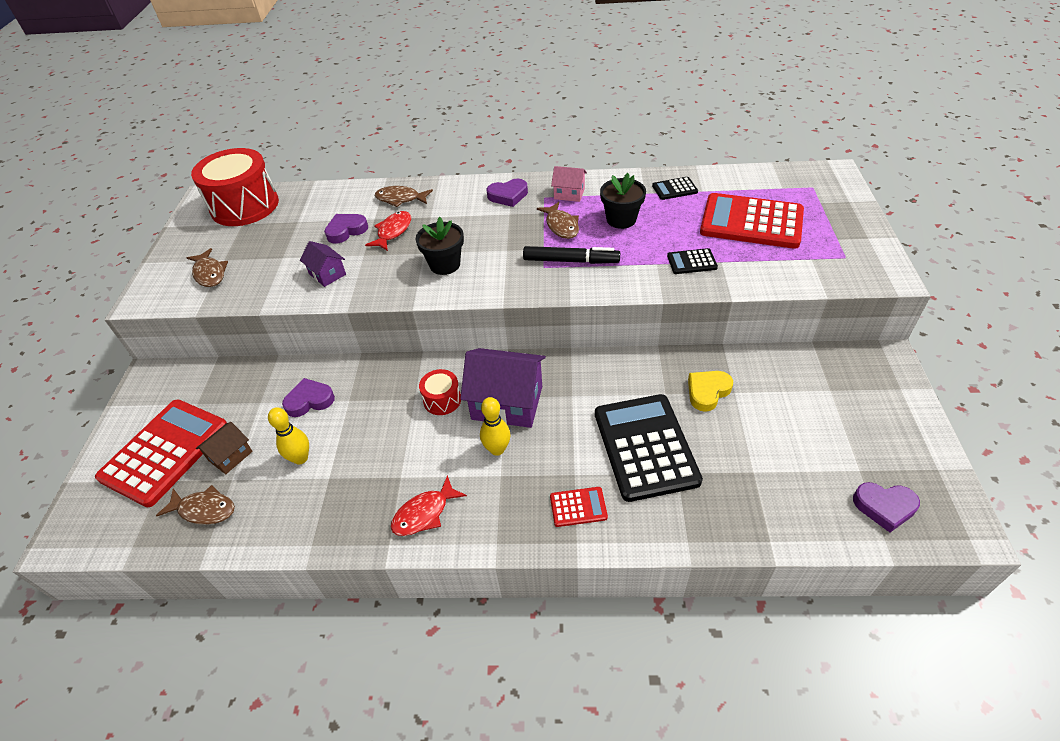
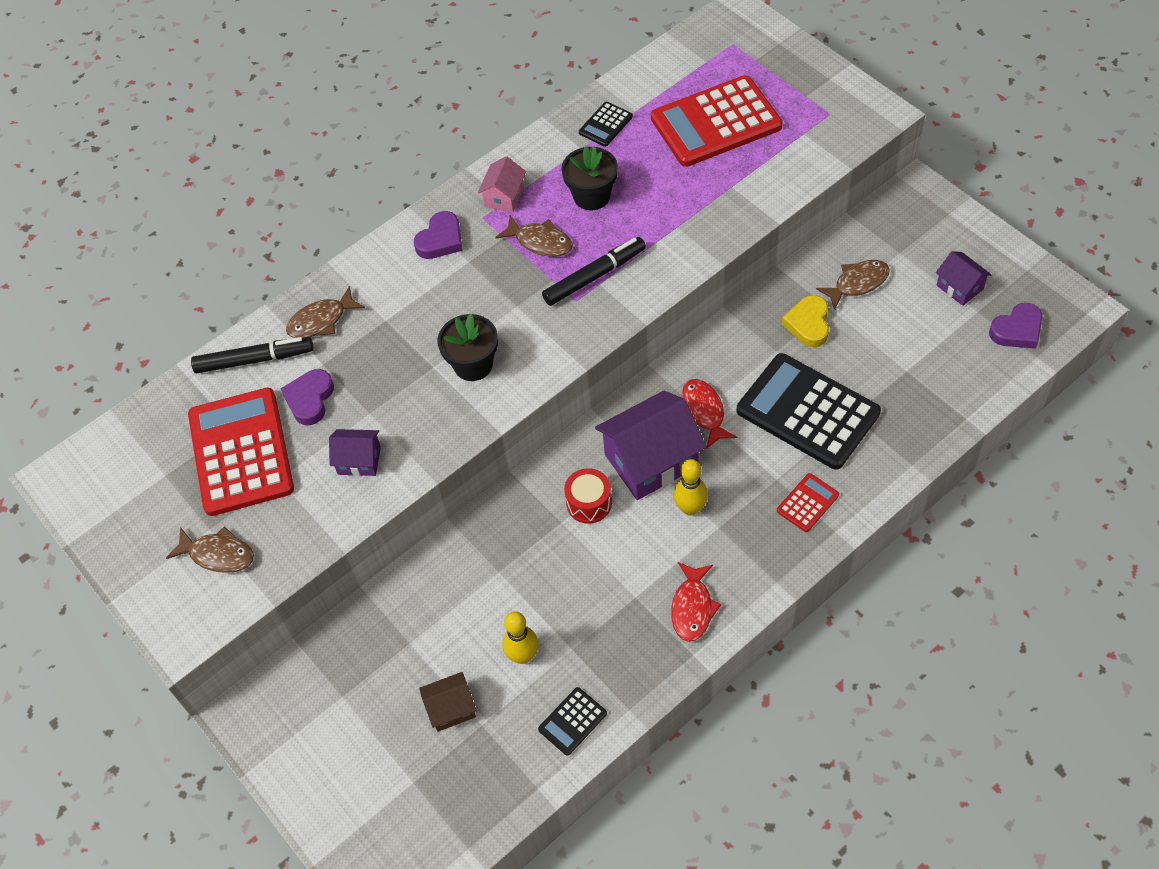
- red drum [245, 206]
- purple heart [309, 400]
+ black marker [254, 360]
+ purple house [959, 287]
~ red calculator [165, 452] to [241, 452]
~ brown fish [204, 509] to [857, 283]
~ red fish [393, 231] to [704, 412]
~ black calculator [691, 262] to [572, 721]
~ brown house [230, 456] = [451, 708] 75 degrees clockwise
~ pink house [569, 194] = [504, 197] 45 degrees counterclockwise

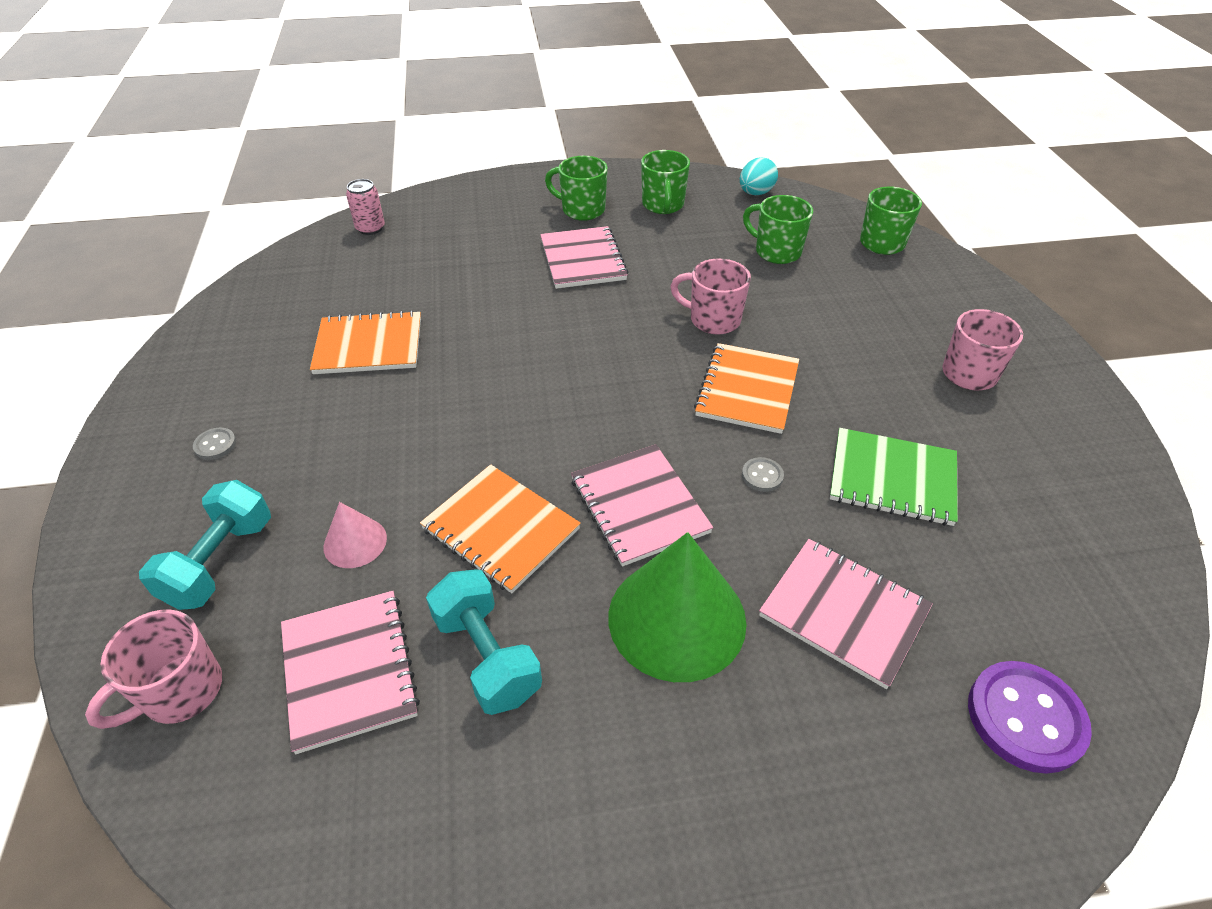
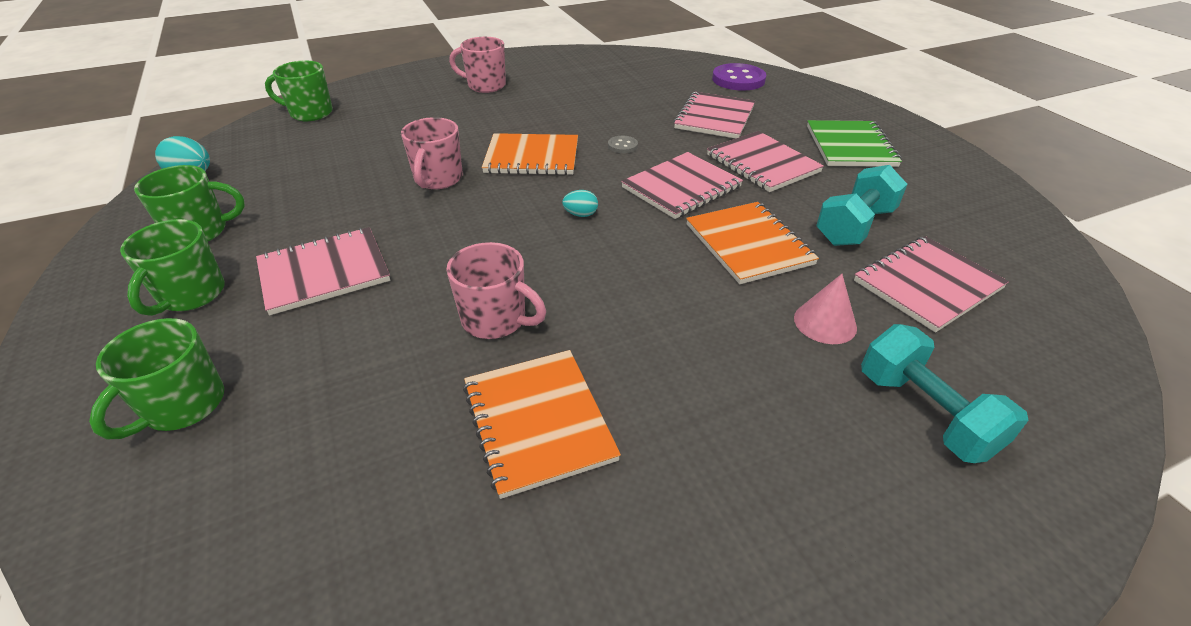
- grey button [215, 445]
- pink can [370, 228]
+ turquoise egg [580, 214]
~ pink mug [180, 691] to [496, 320]
~ green mug [776, 252] to [183, 406]
~ green notebook [892, 479] to [850, 146]
~ green cone [677, 618] to pink notebook [762, 164]
~ turquoise dumbbell [220, 562] = [925, 413] 60 degrees clockwise
~ orange notebook [500, 529] = [748, 244] 45 degrees counterclockwise

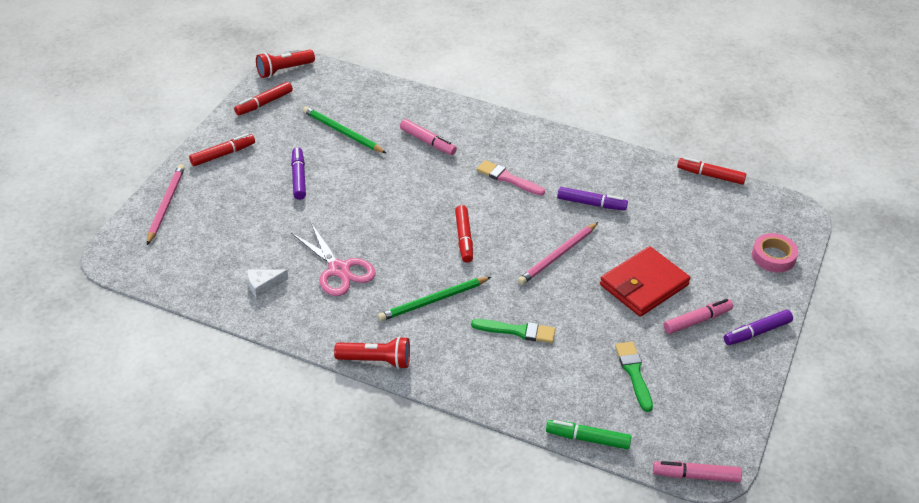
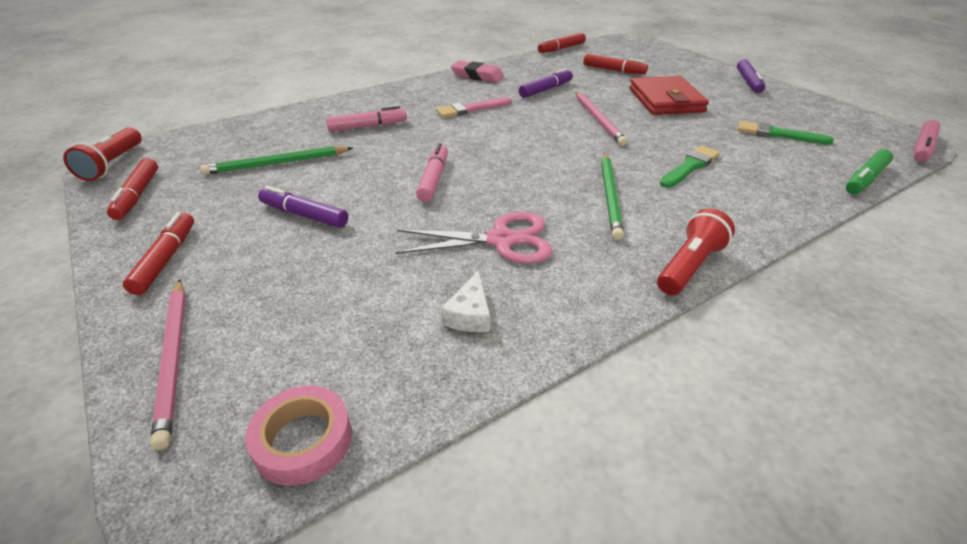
+ pink eraser [477, 76]
~ red marker [464, 238] to [614, 70]
~ pink marker [697, 321] to [433, 179]
~ pink tape [773, 257] to [303, 440]
~ pink pencil [166, 205] = [174, 359] 150 degrees counterclockwise

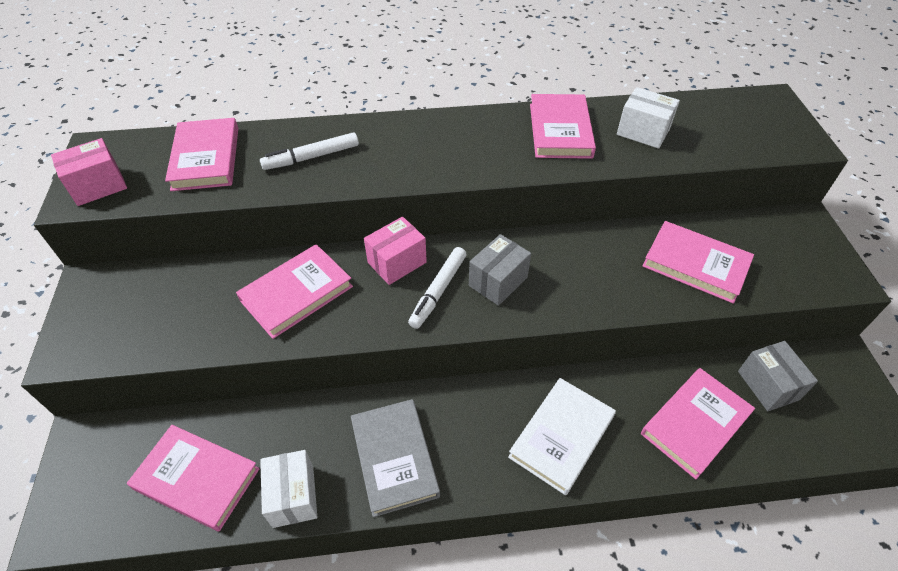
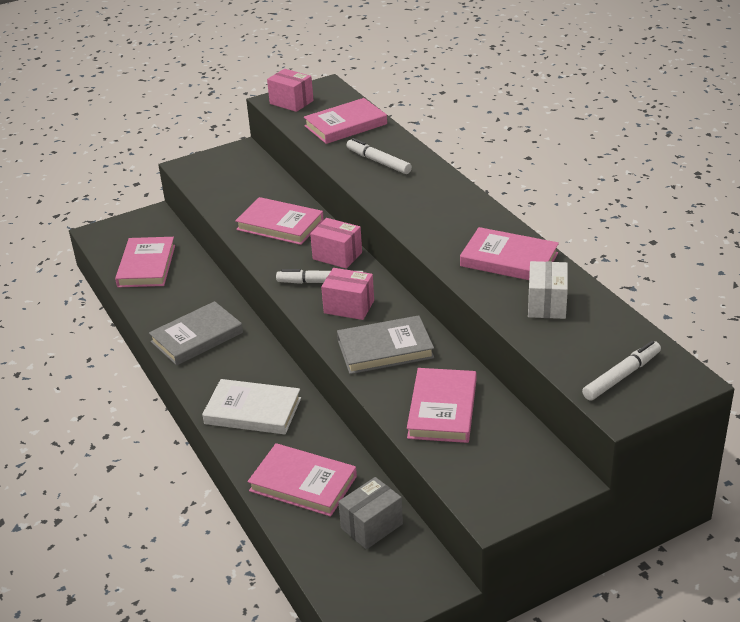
- white box [293, 496]
+ grey book [385, 349]
+ white marker [622, 376]
~ grey box [498, 281] to pink box [349, 307]
~ pink book [560, 130] = [509, 260] 45 degrees clockwise

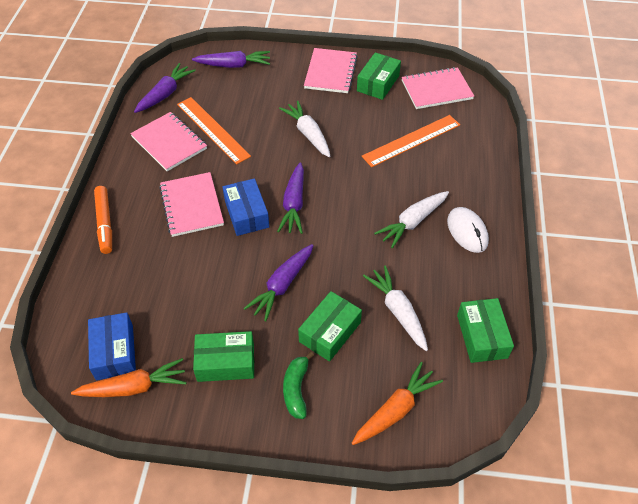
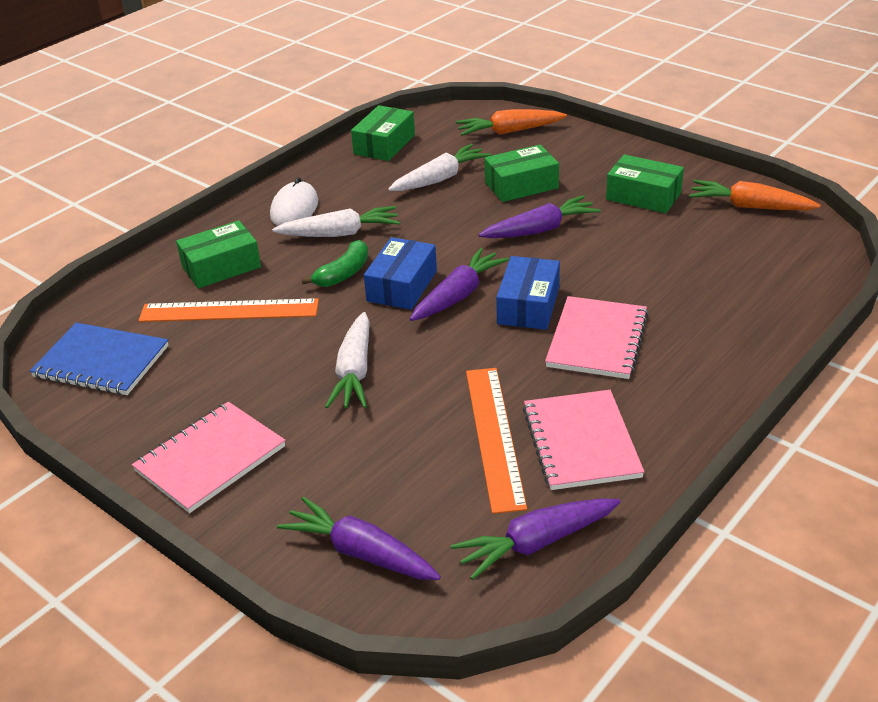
- orange marker [105, 223]
~ blue box [115, 352] to [402, 286]
~ green banana [296, 389] to [343, 273]
~ green box [378, 83] to [221, 267]
~ pink notebook [436, 90] to blue notebook [101, 361]
~ white carrot [398, 311] = [440, 179] 135 degrees counterclockwise

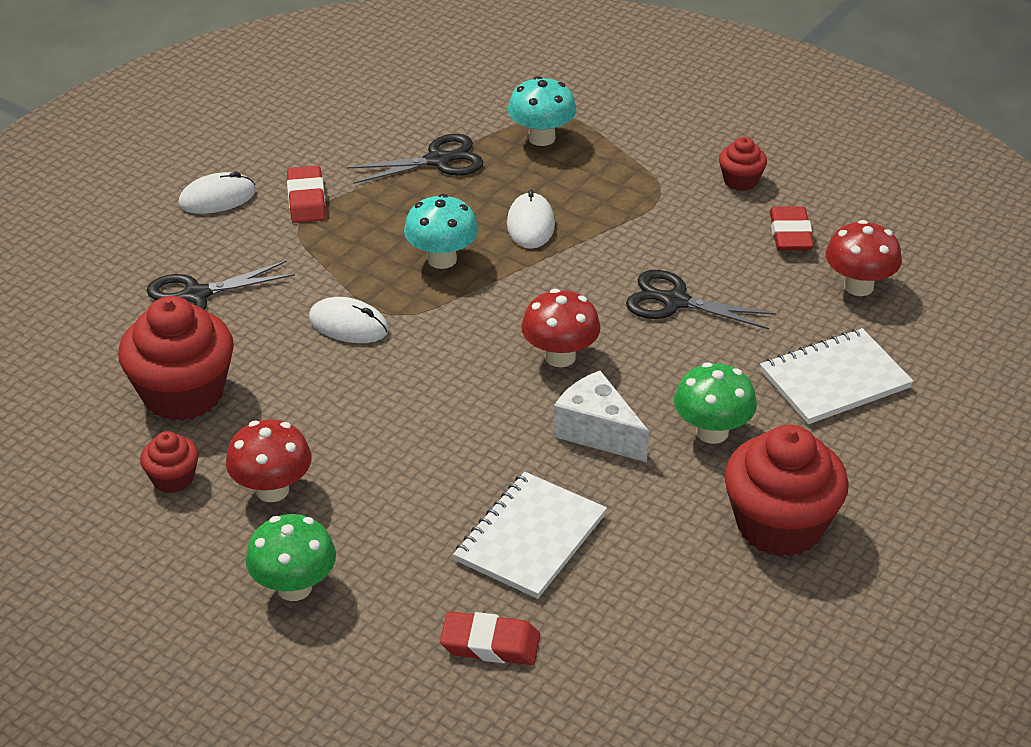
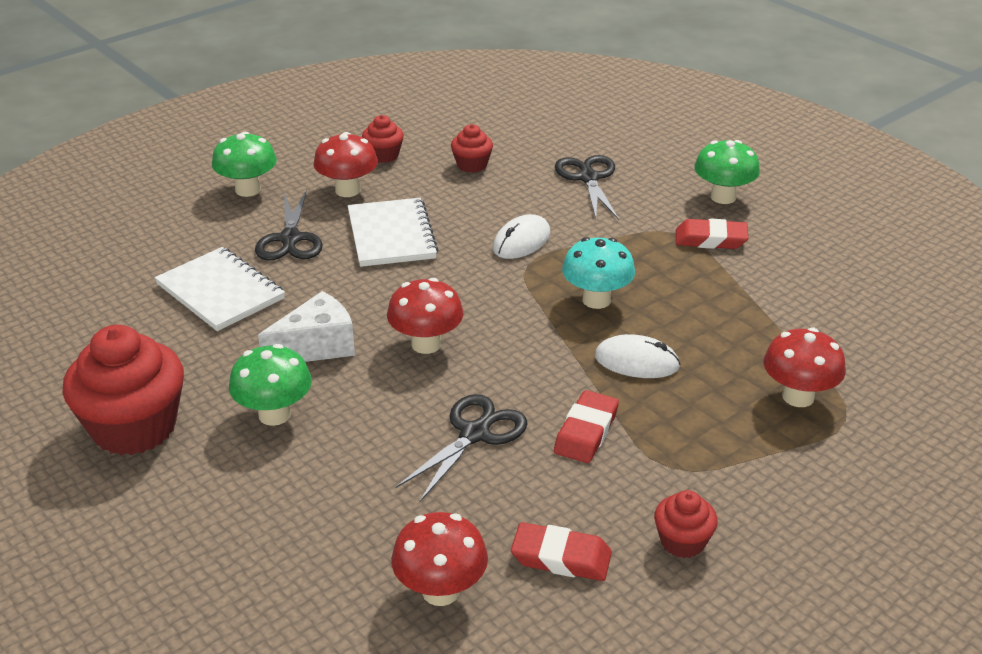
~ black scissors [438, 160] to [290, 239]
~ red eraser [490, 644] to [586, 432]
~ white notebook [835, 379] to [391, 235]
~ white mouse [217, 198] to green mushroom [723, 197]
~ turquoise mushroom [541, 138] to red mushroom [798, 397]
~ red cupcake [183, 394] = [472, 165] x0.49

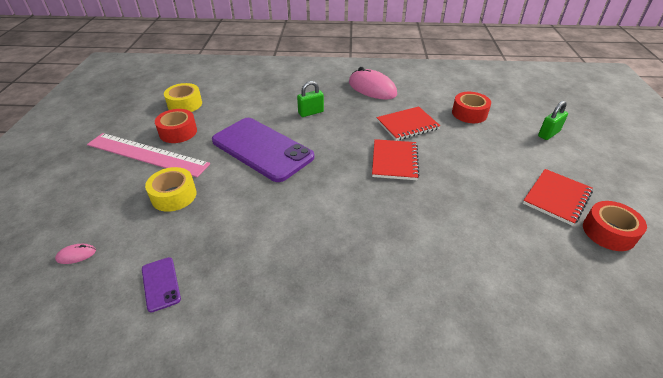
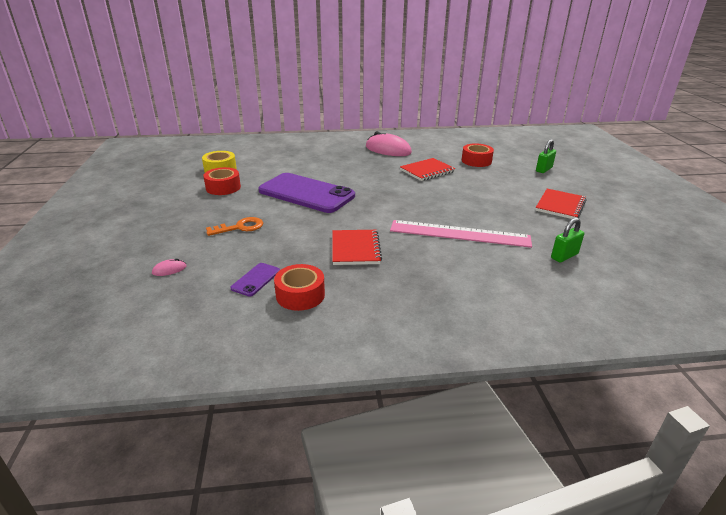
~ pink ruler [147, 154] to [459, 234]
~ green padlock [311, 112] to [564, 256]
~ red notebook [394, 161] to [355, 249]
~ red tape [608, 232] to [300, 295]
~ yellow tape [174, 195] to orange key [240, 227]
~ purple phone [161, 284] = [256, 279] 60 degrees clockwise

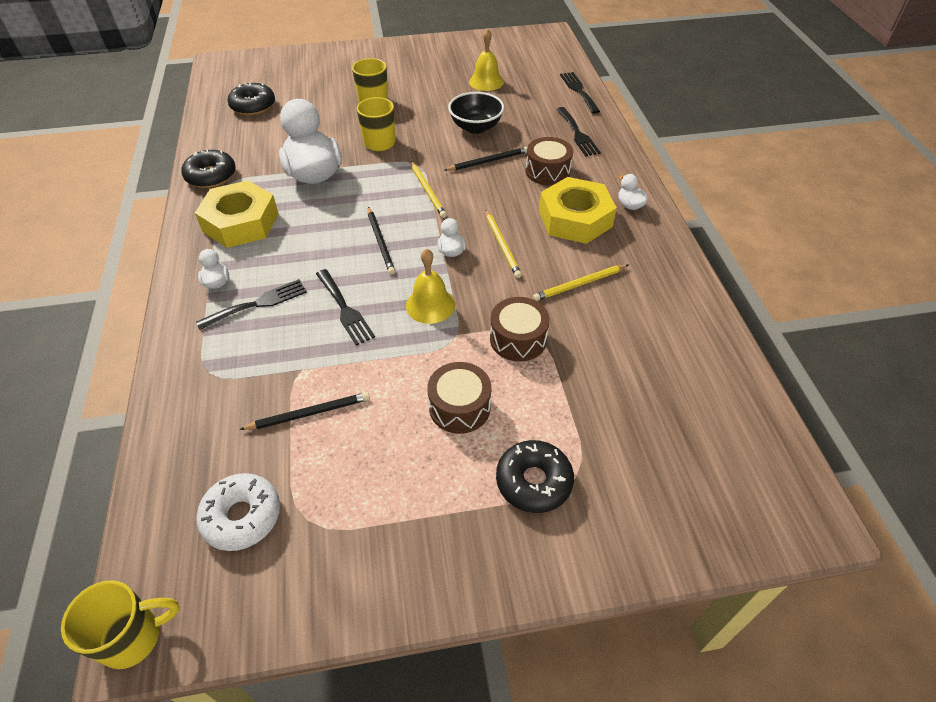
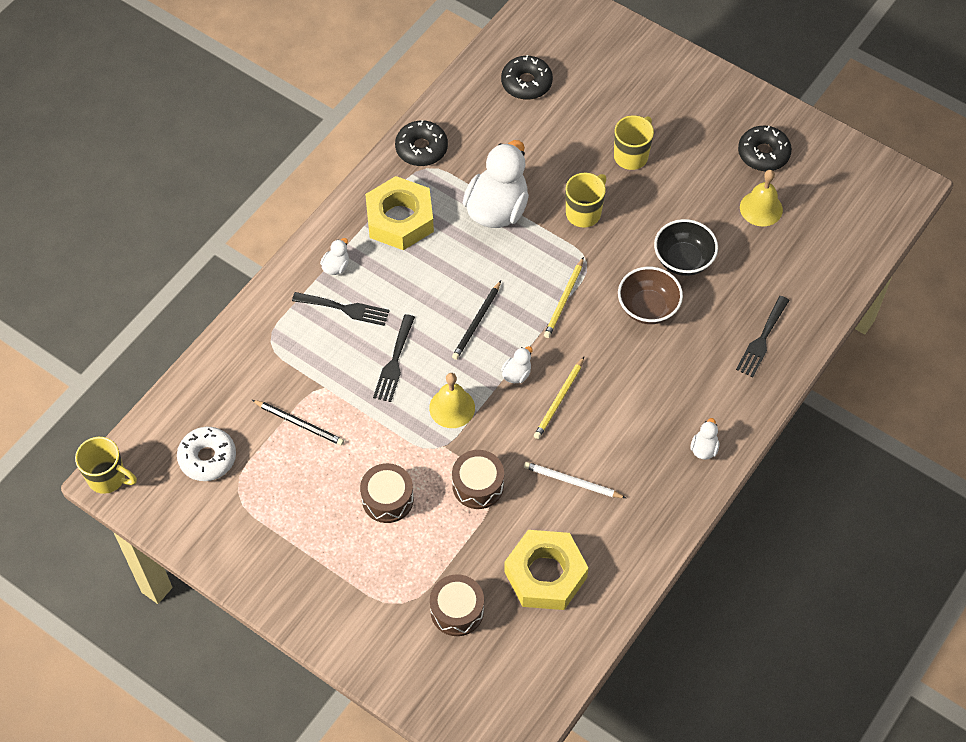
- black fork [578, 90]
~ black donut [533, 481] to [763, 154]
~ brown drum [547, 171] to [457, 610]
~ yellow nut [575, 219] to [545, 574]
~ black pencil [488, 161] to brown bowl [648, 308]
~ yellow pencil [579, 284] to white pencil [572, 482]

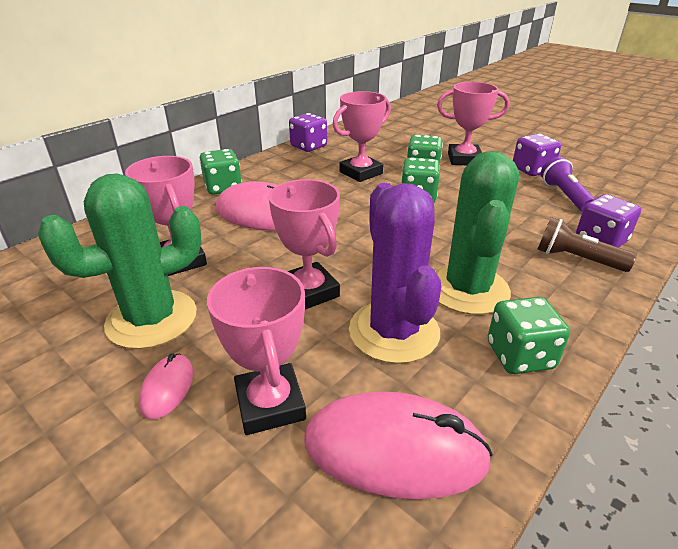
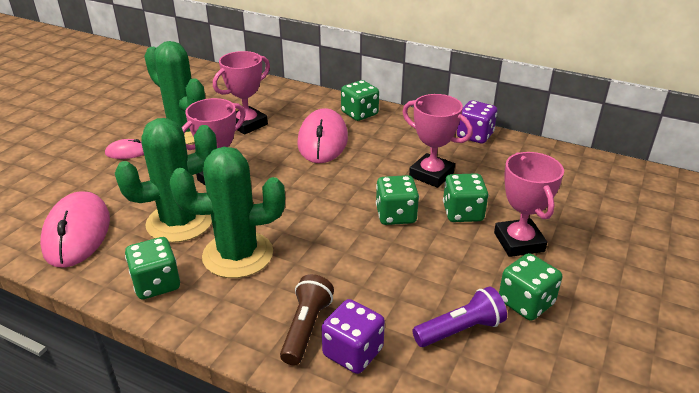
- pink trophy [270, 404]
~ purple cactus [394, 331] to green cactus [180, 222]
~ purple dice [532, 170] to green dice [526, 302]

